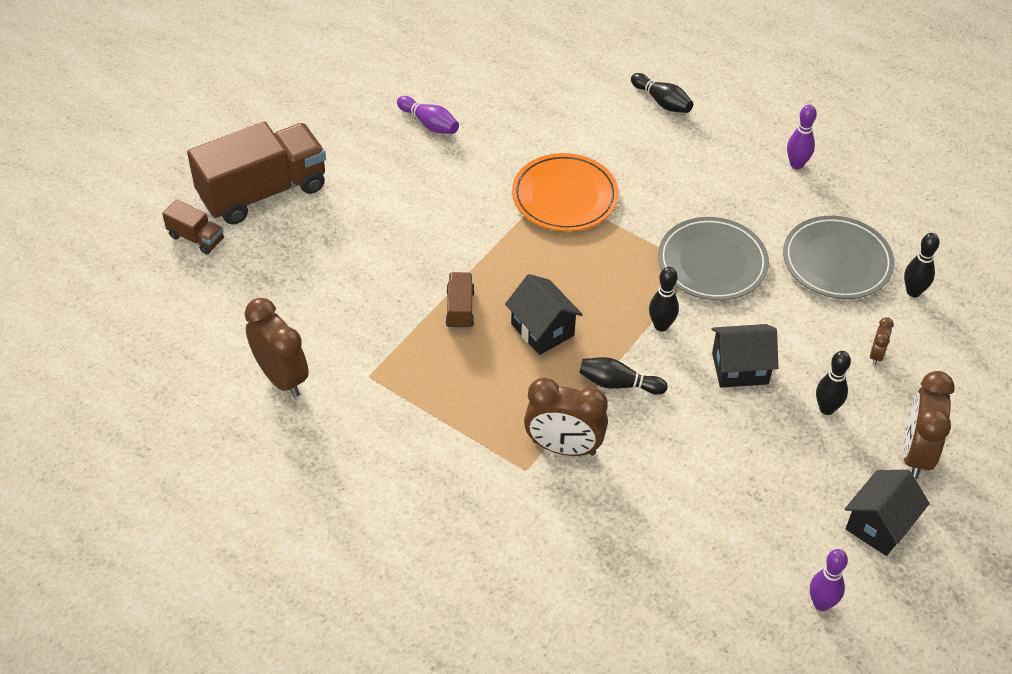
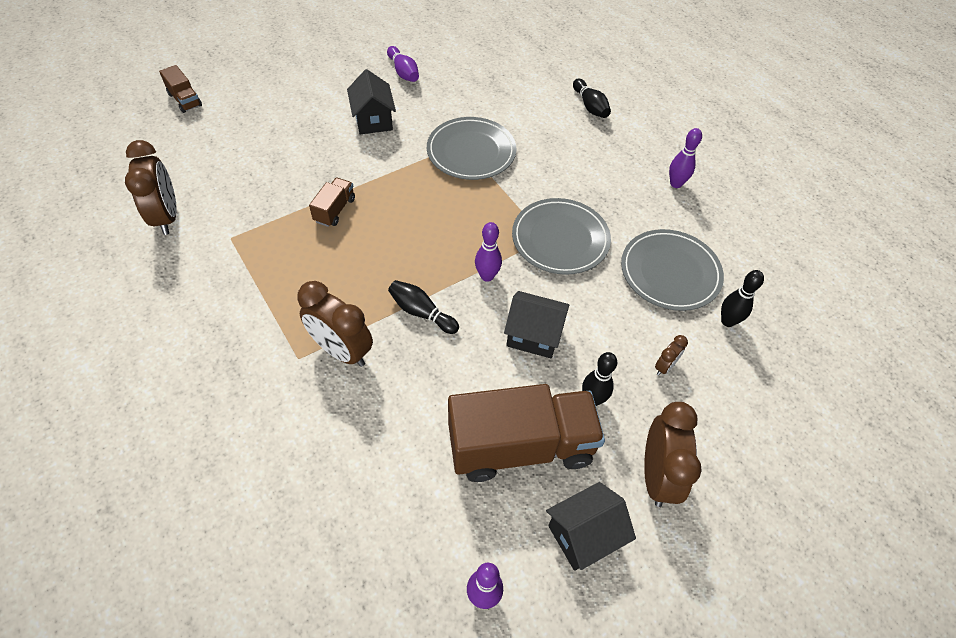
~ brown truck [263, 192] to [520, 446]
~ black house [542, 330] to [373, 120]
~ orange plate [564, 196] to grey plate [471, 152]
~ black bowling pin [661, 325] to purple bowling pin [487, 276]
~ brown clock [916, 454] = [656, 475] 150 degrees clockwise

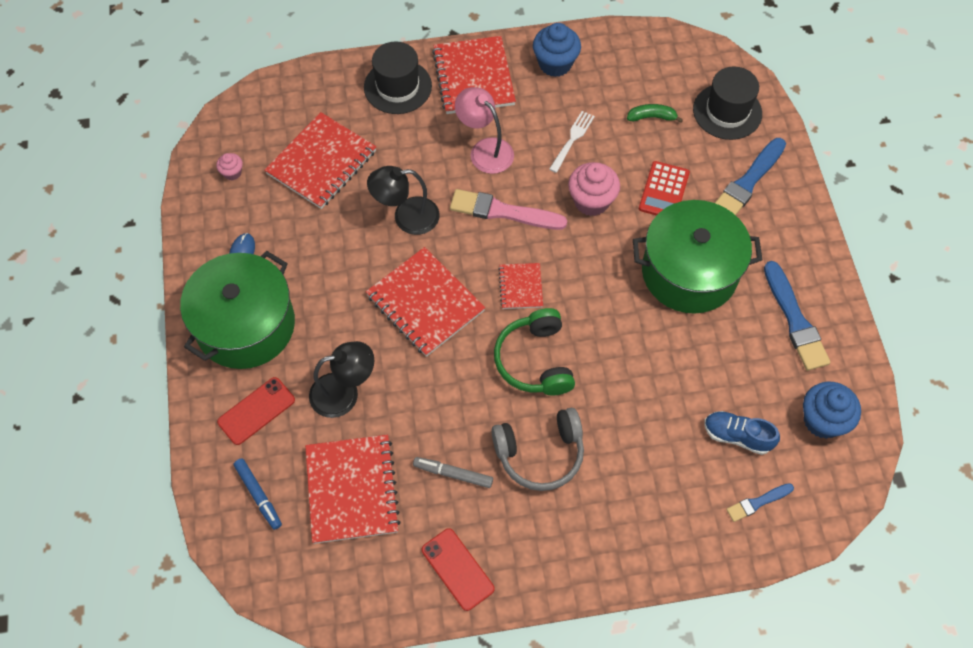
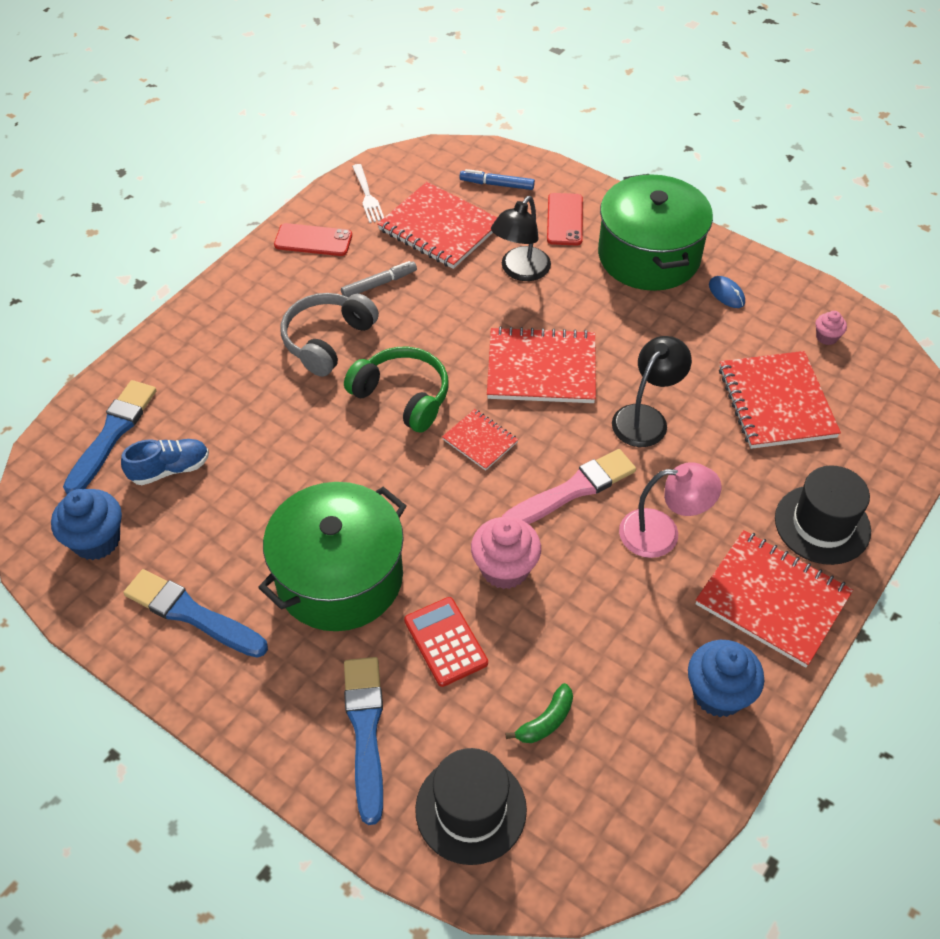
~ white fork [572, 140] to [367, 195]
~ blue brush [757, 502] = [112, 434] x1.82

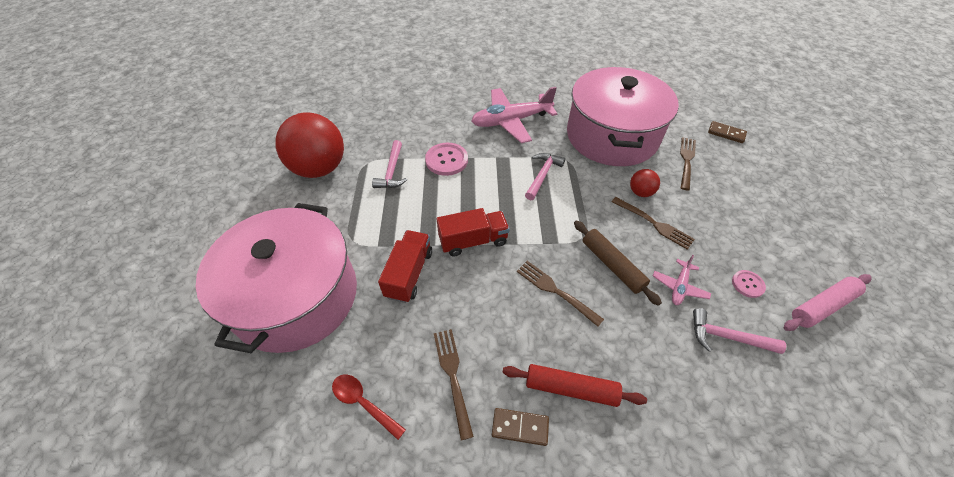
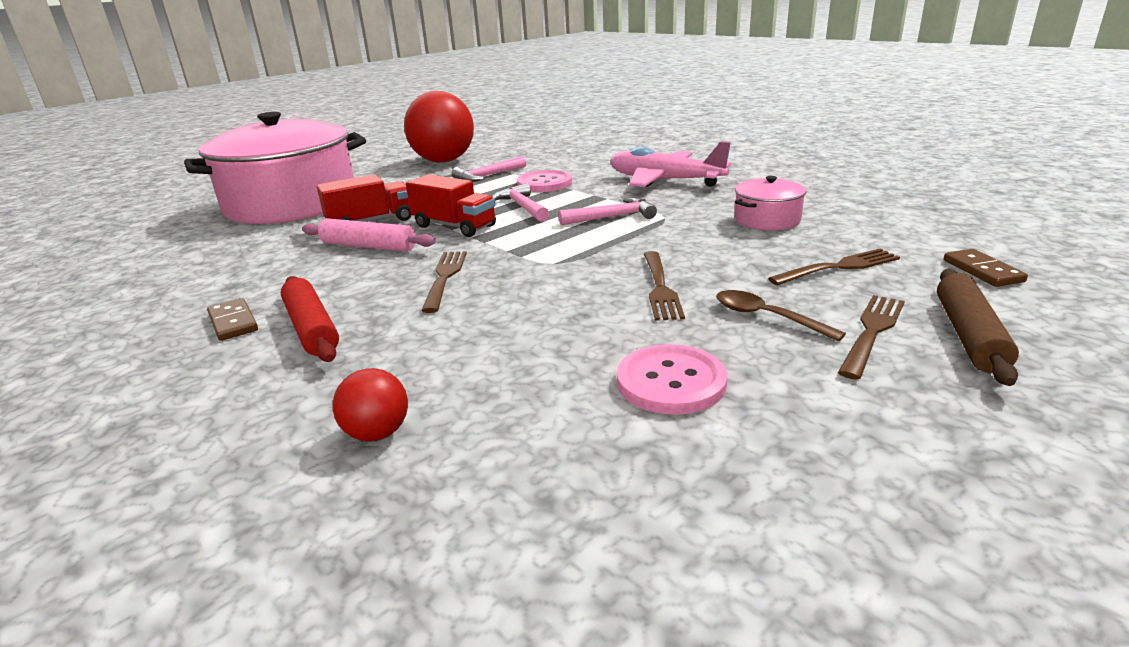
- red spoon [364, 403]
- pink plane [679, 286]
+ brown spoon [767, 317]
~ brown fork [453, 377] to [872, 332]
~ brown rolling pin [612, 265] to [968, 335]
~ red ball [640, 192] to [377, 433]
~ pink hammer [727, 337] to [522, 207]
~ pink rolling pin [822, 306] to [369, 246]
~ pink pot [612, 136] = [767, 220] x0.42
~ pink button [747, 284] = [671, 382] x1.76

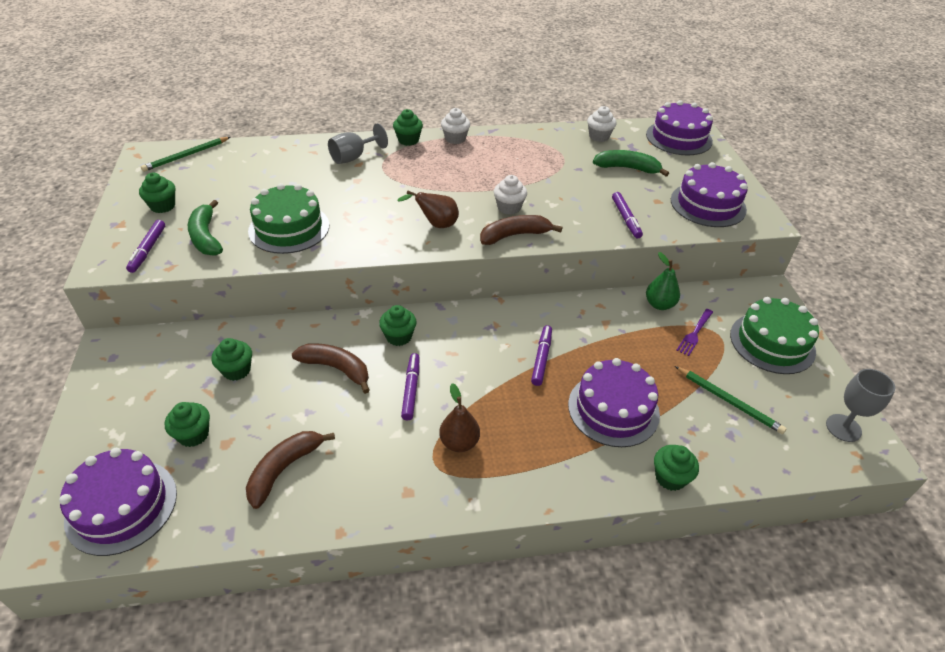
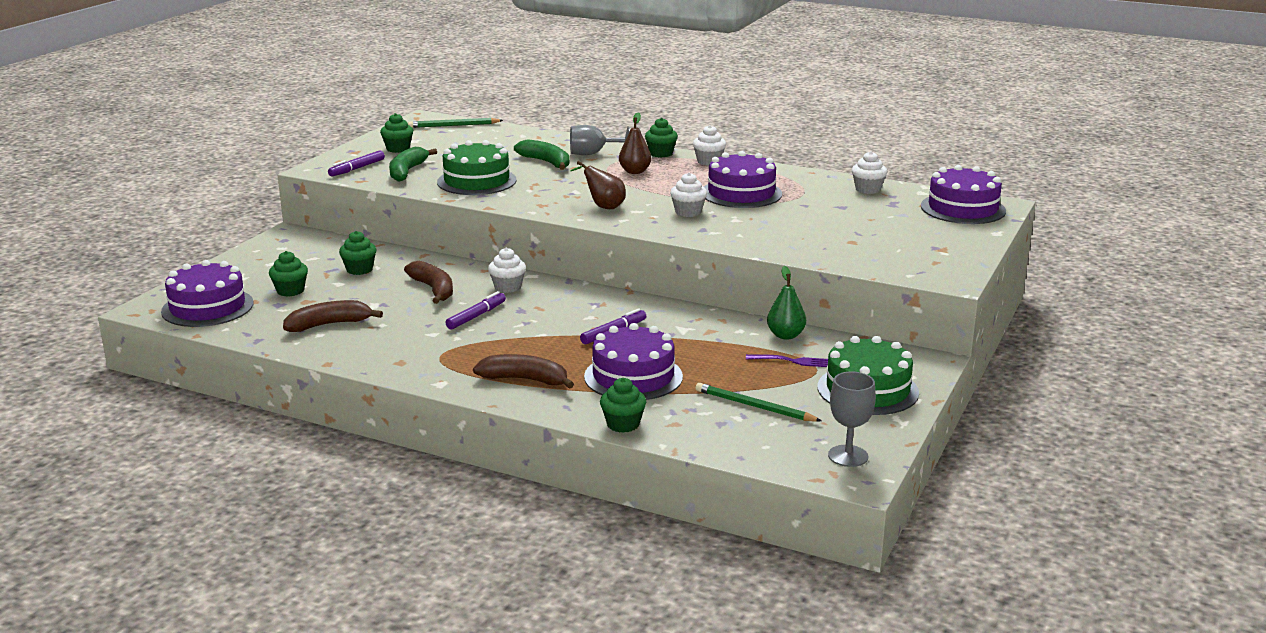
- purple marker [626, 219]
~ brown pear [459, 442] to [635, 171]
~ brown banana [515, 235] to [525, 380]
~ green banana [627, 168] to [546, 162]
~ purple cake [708, 204] to [741, 193]
~ green cupcake [399, 337] to white cupcake [507, 287]
~ green pencil [729, 401] = [754, 406] 135 degrees clockwise
~ purple fork [694, 333] = [792, 361] 150 degrees counterclockwise

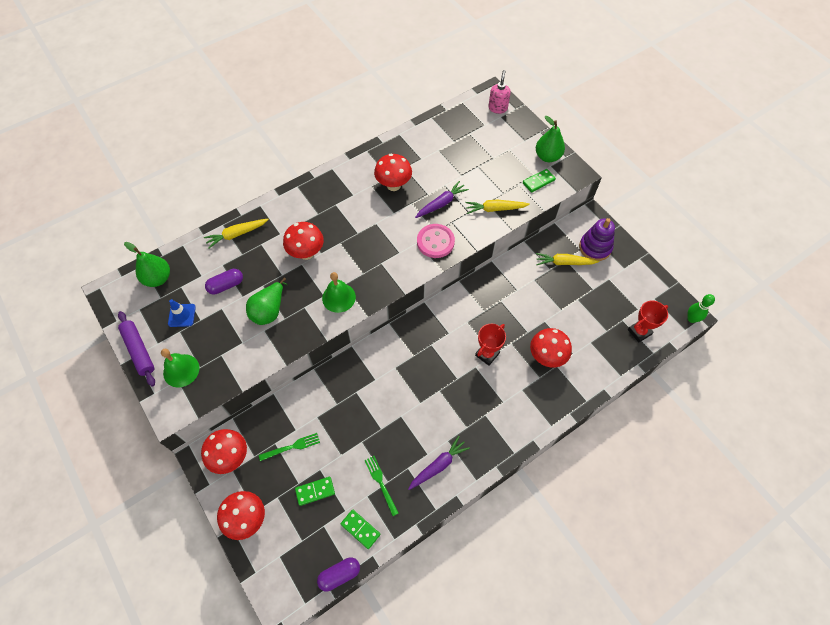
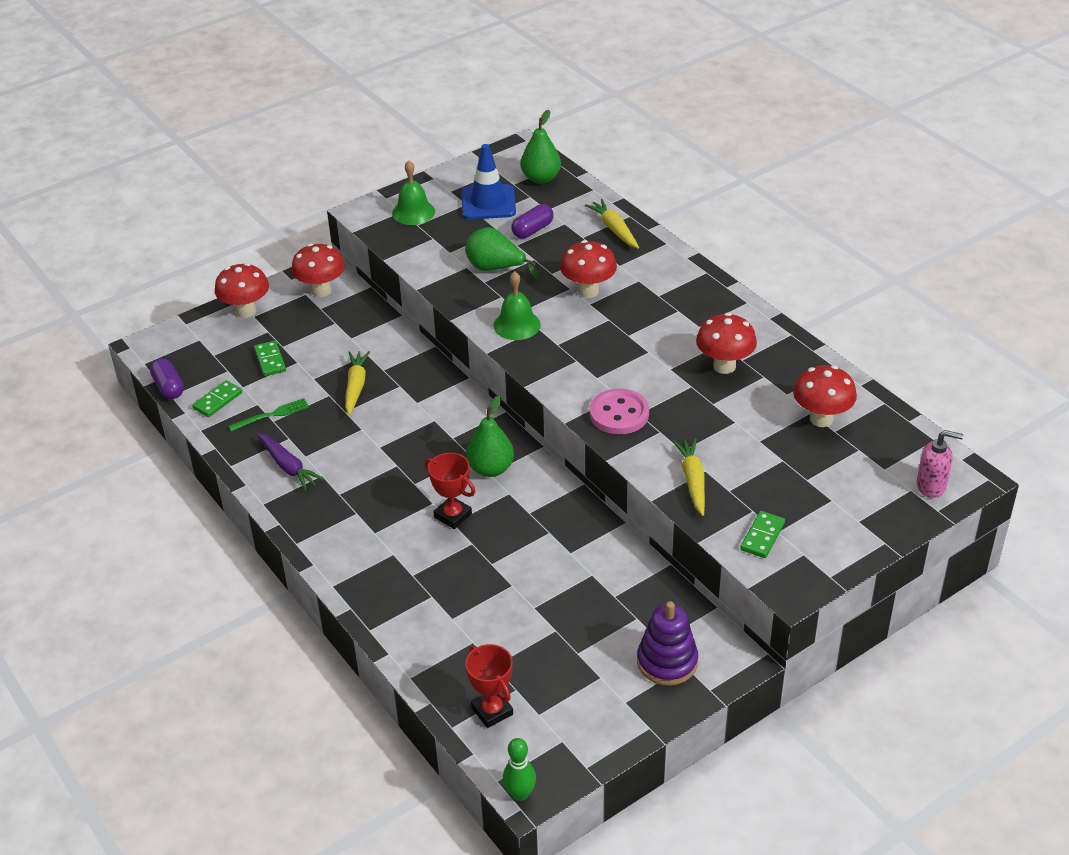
- purple rolling pin [139, 351]
- green fork [292, 447]
- purple carrot [441, 203]
~ red mushroom [546, 357] to [821, 419]
~ green pear [547, 156] to [491, 469]
~ yellow carrot [564, 262] to [356, 387]
~ purple capsule [226, 285] = [532, 230] 75 degrees clockwise
~ green domino [538, 181] = [762, 536] 60 degrees clockwise
~ blue traffic cone [182, 315] = [488, 203] x1.71

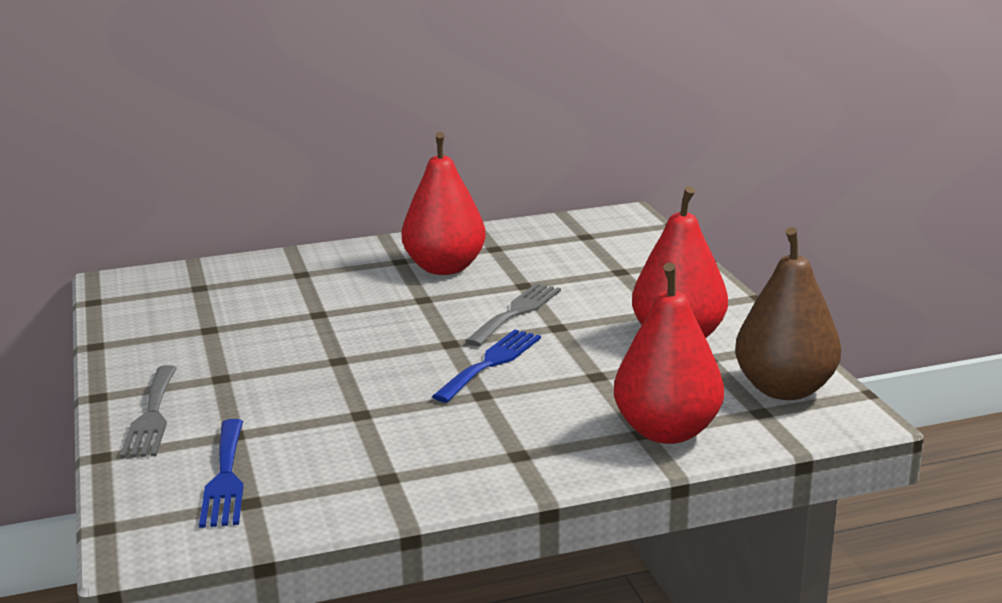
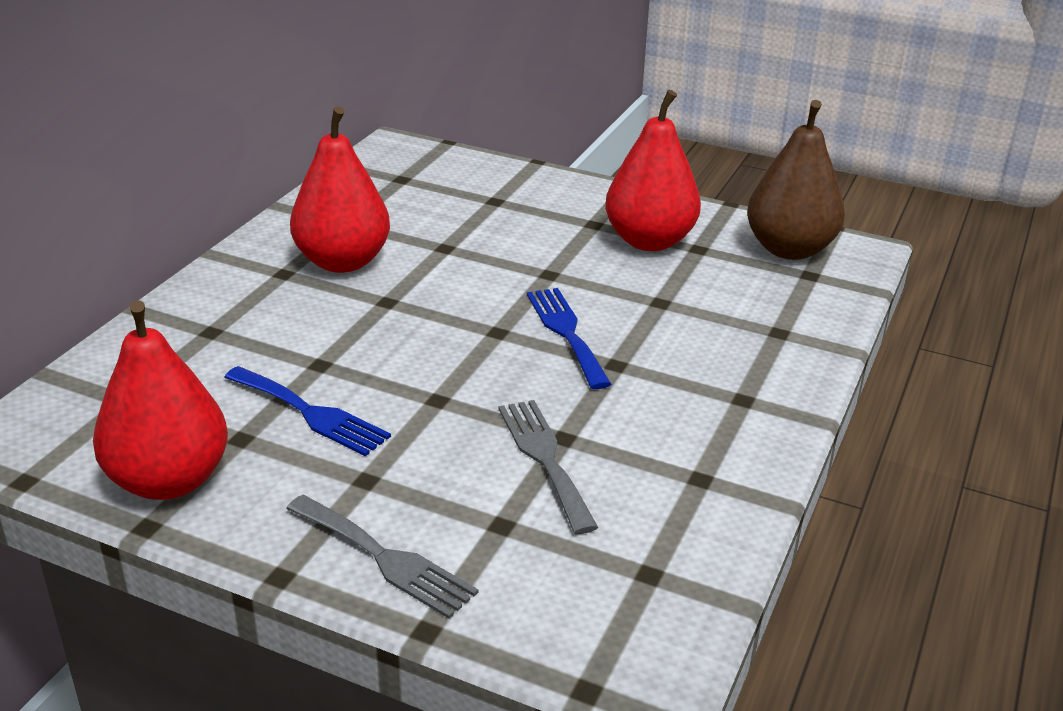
~ blue fork [225, 478] to [310, 413]
~ grey fork [516, 312] to [545, 458]
~ red pear [667, 431] to [169, 480]

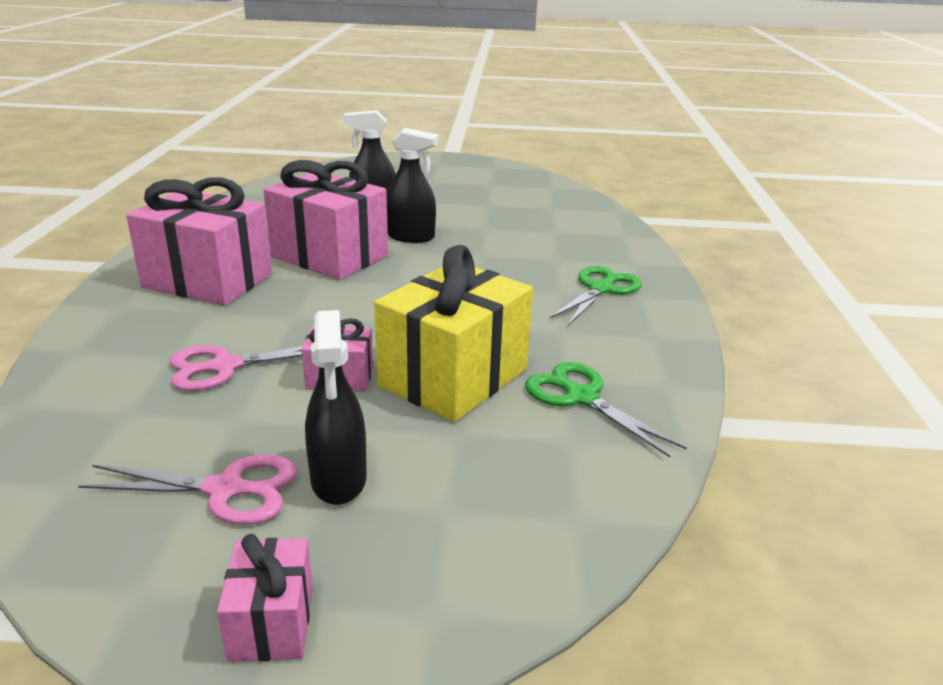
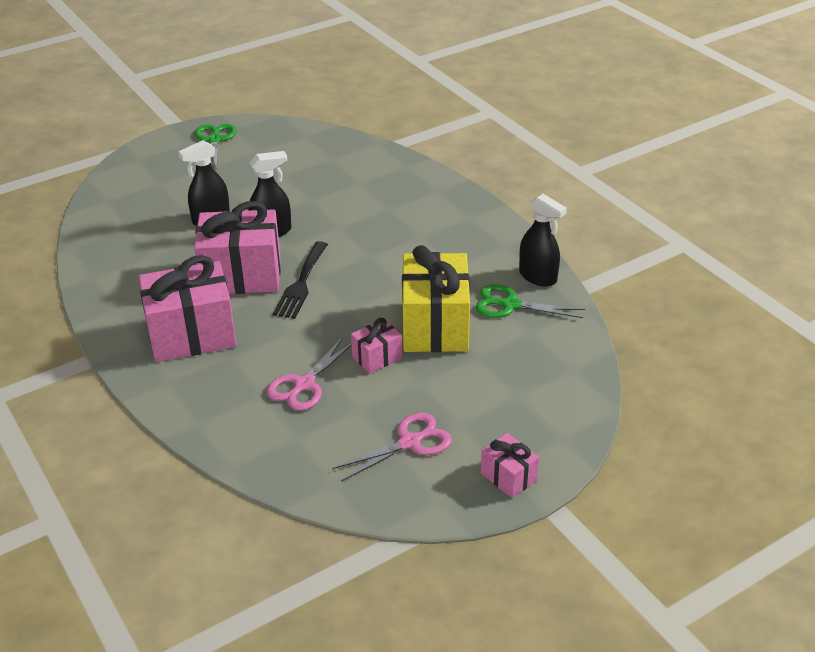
+ black fork [301, 283]
~ black spray bottle [339, 480] to [538, 277]
~ green scissors [601, 289] to [215, 140]

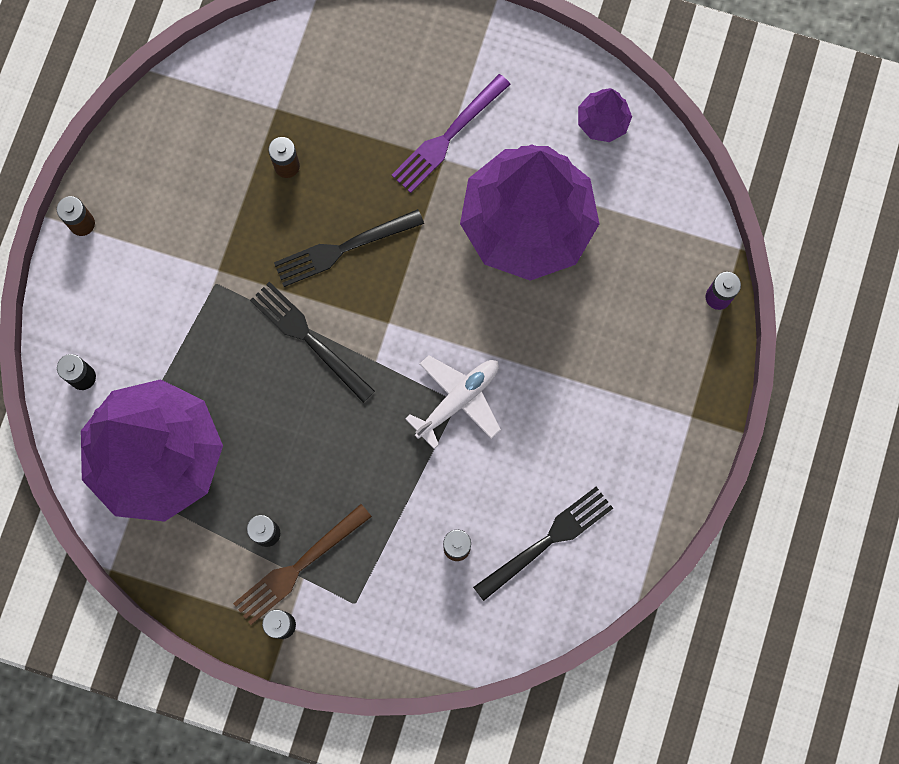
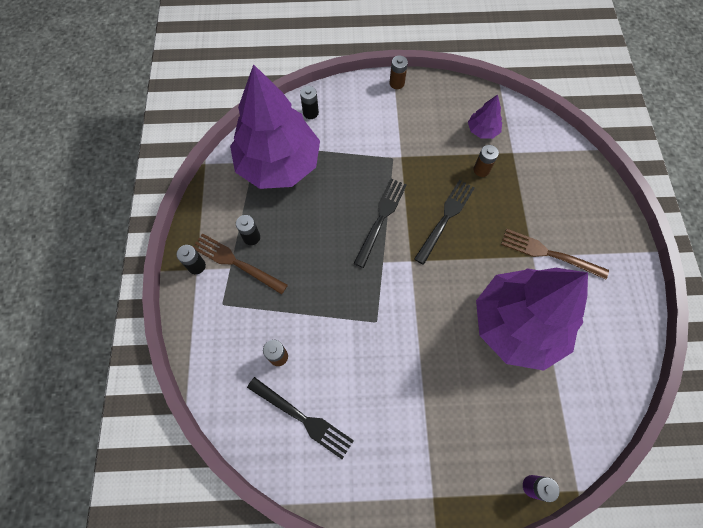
- white plane [458, 400]
~ purple tree [602, 121] to [482, 130]
~ purple fork [448, 137] to brown fork [548, 253]
~ black fork [343, 249] = [445, 218] 75 degrees clockwise

